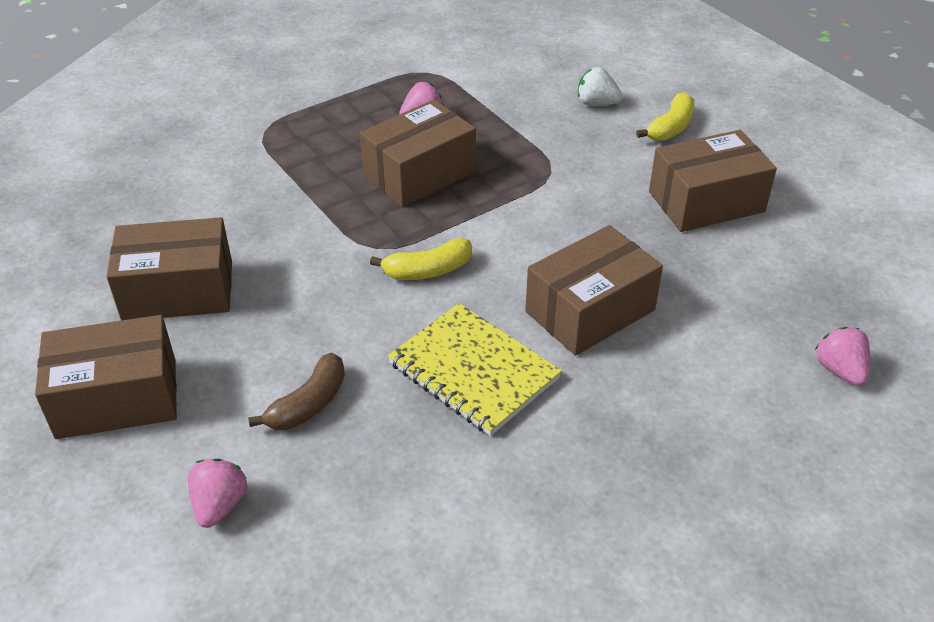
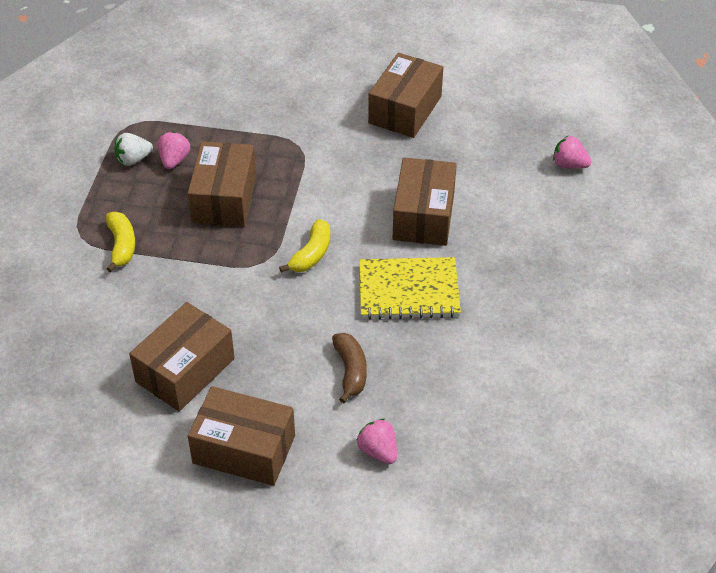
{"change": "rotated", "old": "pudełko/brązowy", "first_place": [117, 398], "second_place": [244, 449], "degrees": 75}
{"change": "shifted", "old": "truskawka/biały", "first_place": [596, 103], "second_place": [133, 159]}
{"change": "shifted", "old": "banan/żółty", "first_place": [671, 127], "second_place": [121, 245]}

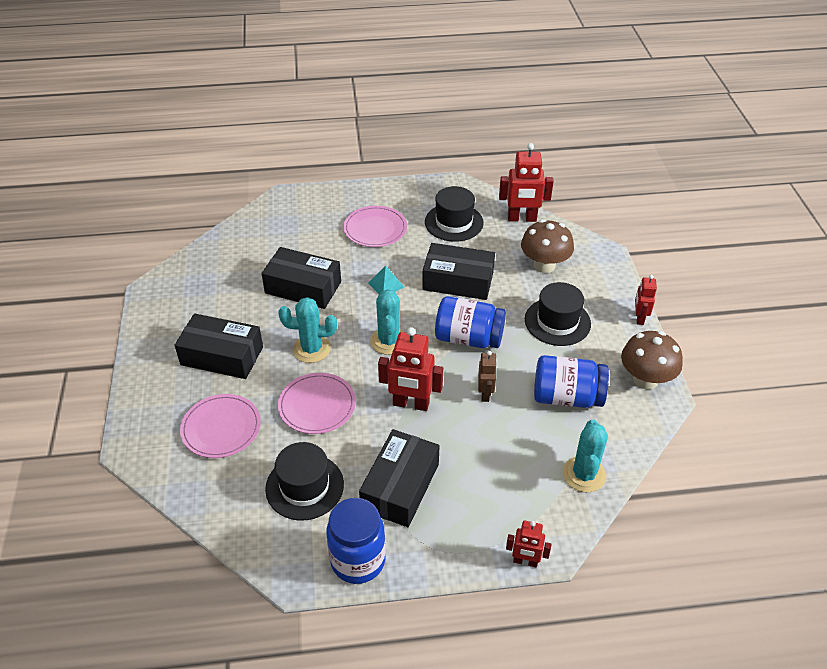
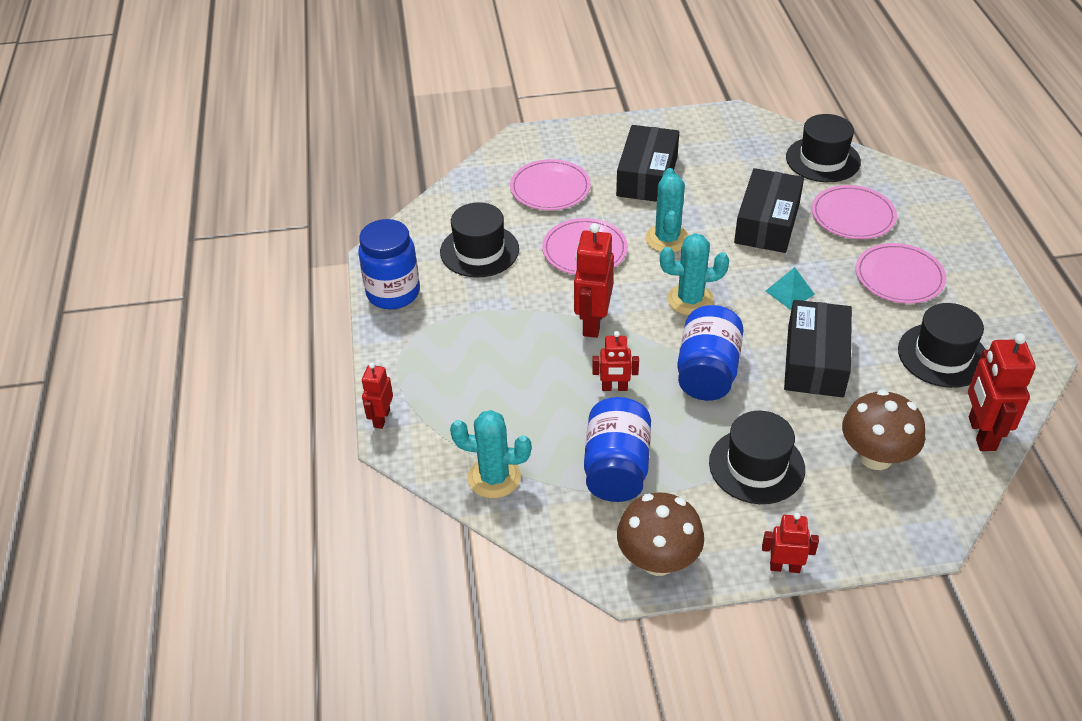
{"change": "gone", "old": "pudełko/czarny", "first_place": [400, 487]}
{"change": "repainted", "old": "robot/brązowy", "new": "robot/czerwony", "first_place": [485, 394], "second_place": [614, 388]}
{"change": "new", "new": "kapelusz/czarny", "second_place": [823, 159]}
{"change": "new", "new": "talerz/różowy", "second_place": [853, 215]}

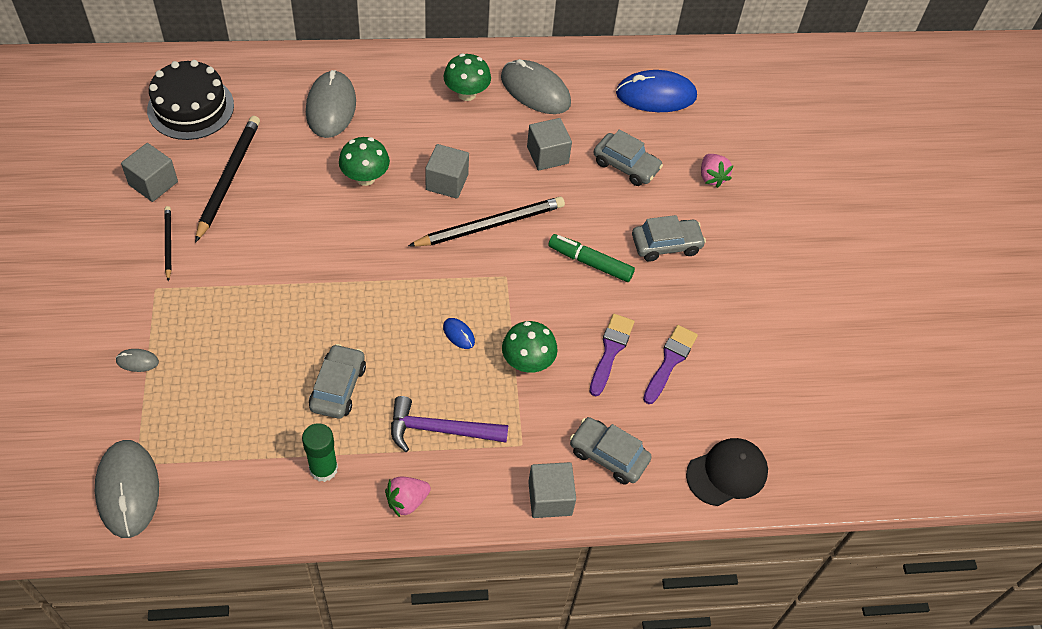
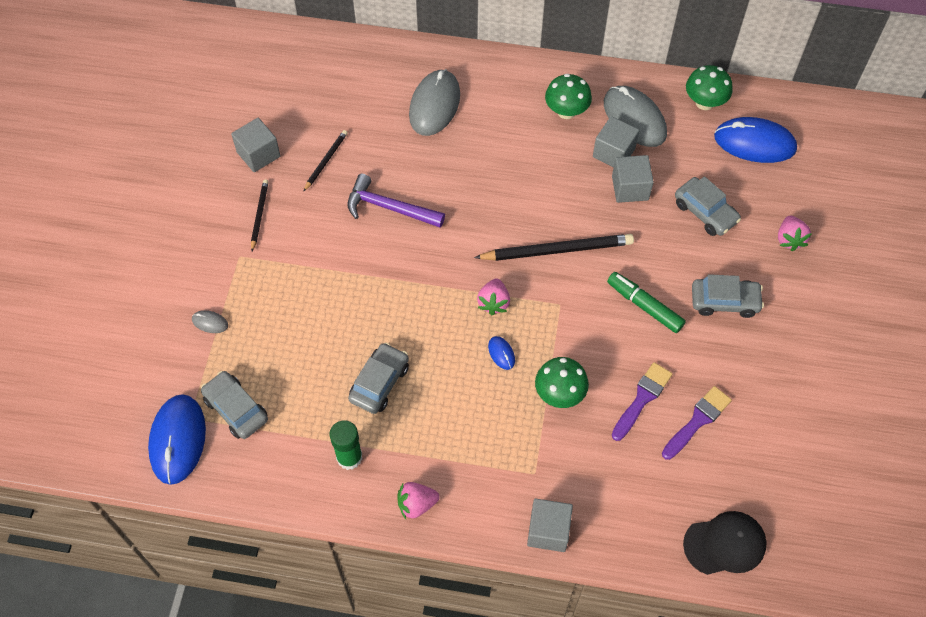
{"change": "repainted", "old": "myszka/szary", "new": "myszka/niebieski", "first_place": [128, 490], "second_place": [178, 440]}
{"change": "gone", "old": "tort/czarny", "first_place": [190, 107]}
{"change": "scaled", "old": "ołówek/czarny", "first_place": [228, 178], "second_place": [326, 161], "factor": 0.53}
{"change": "shifted", "old": "grzyb/zielony", "first_place": [365, 177], "second_place": [704, 102]}
{"change": "shifted", "old": "młotek/fioletowy", "first_place": [440, 430], "second_place": [389, 208]}
{"change": "shifted", "old": "sześcian/szary", "first_place": [447, 182], "second_place": [613, 153]}
{"change": "shifted", "old": "samochód/szary", "first_place": [608, 455], "second_place": [236, 409]}
{"change": "new", "new": "truskawka/różowy", "second_place": [493, 303]}

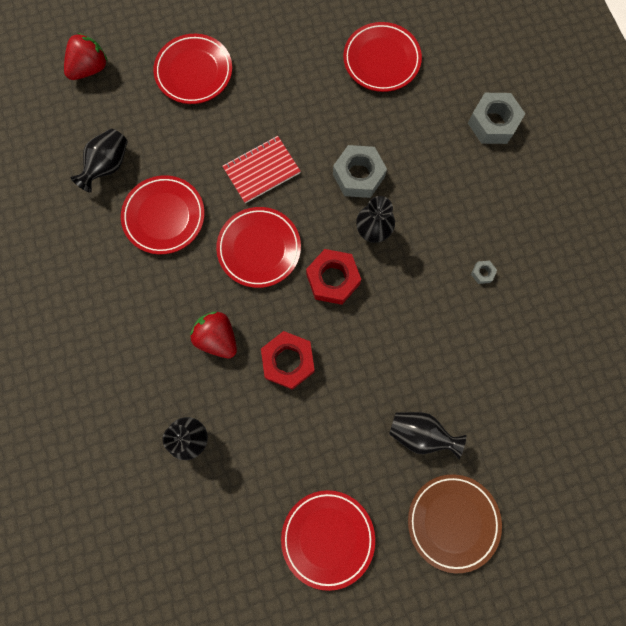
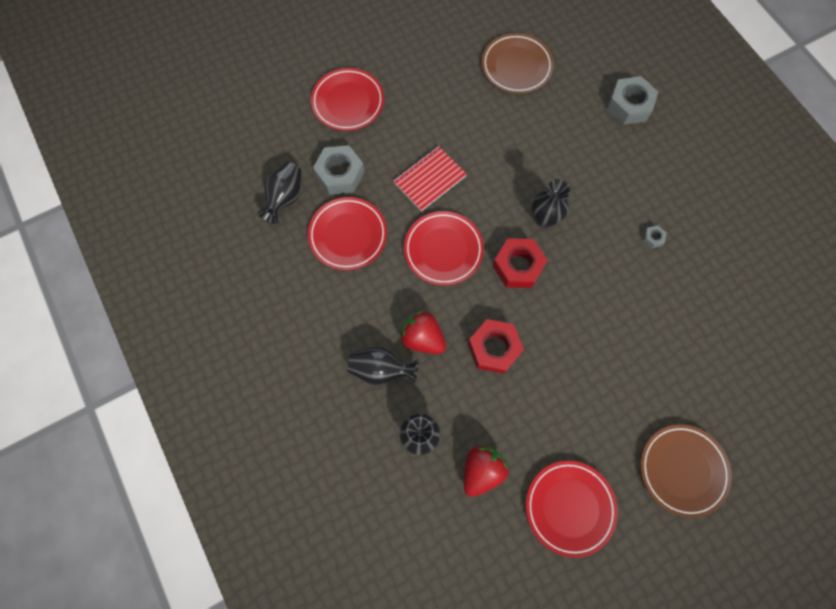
{"change": "shifted", "old": "truskawka/czerwony", "first_place": [90, 69], "second_place": [481, 470]}
{"change": "shifted", "old": "nakrętka/szary", "first_place": [358, 176], "second_place": [340, 174]}
{"change": "repainted", "old": "talerz/czerwony", "new": "talerz/brązowy", "first_place": [381, 60], "second_place": [516, 66]}
{"change": "shifted", "old": "wazon/czarny", "first_place": [420, 433], "second_place": [381, 370]}

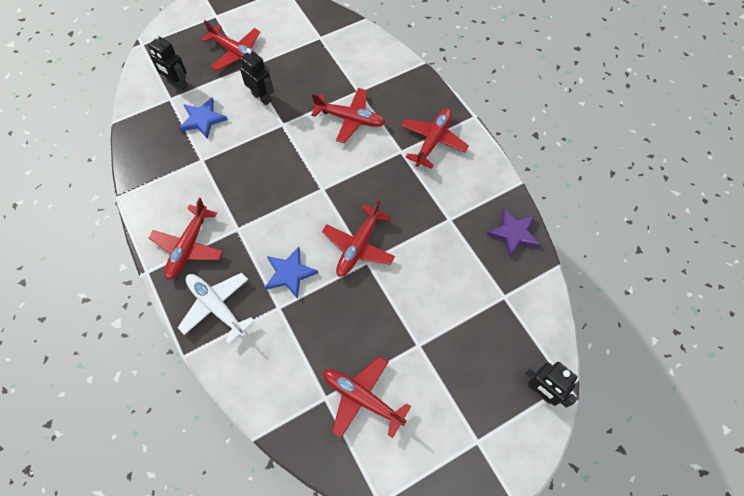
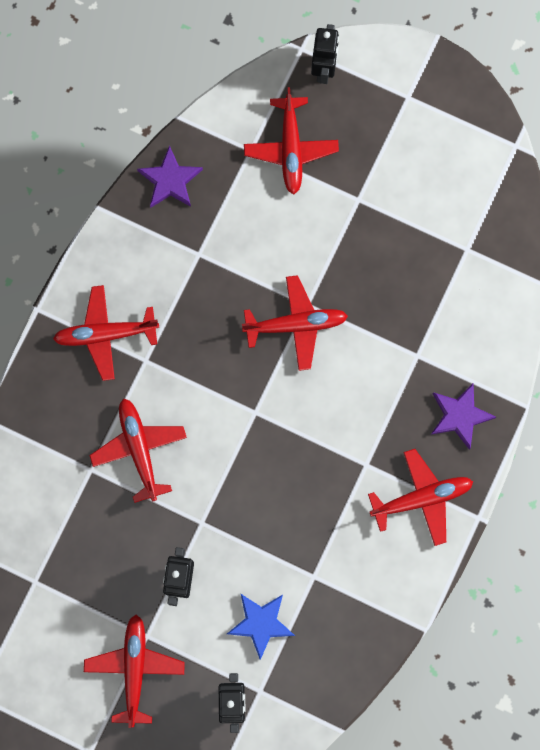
{"change": "swapped", "old": "samolot/biały", "new": "gwiazda/fioletowy", "first_place": [217, 307], "second_place": [460, 416]}
{"change": "gone", "old": "gwiazda/niebieski", "first_place": [289, 273]}
{"change": "shifted", "old": "samolot/czerwony", "first_place": [362, 398], "second_place": [291, 149]}

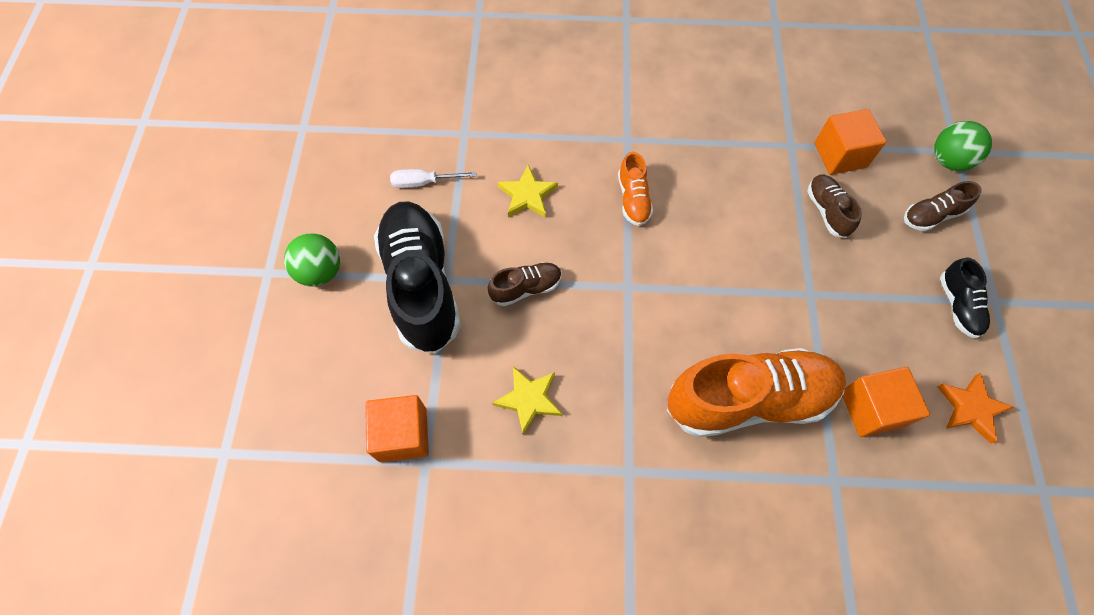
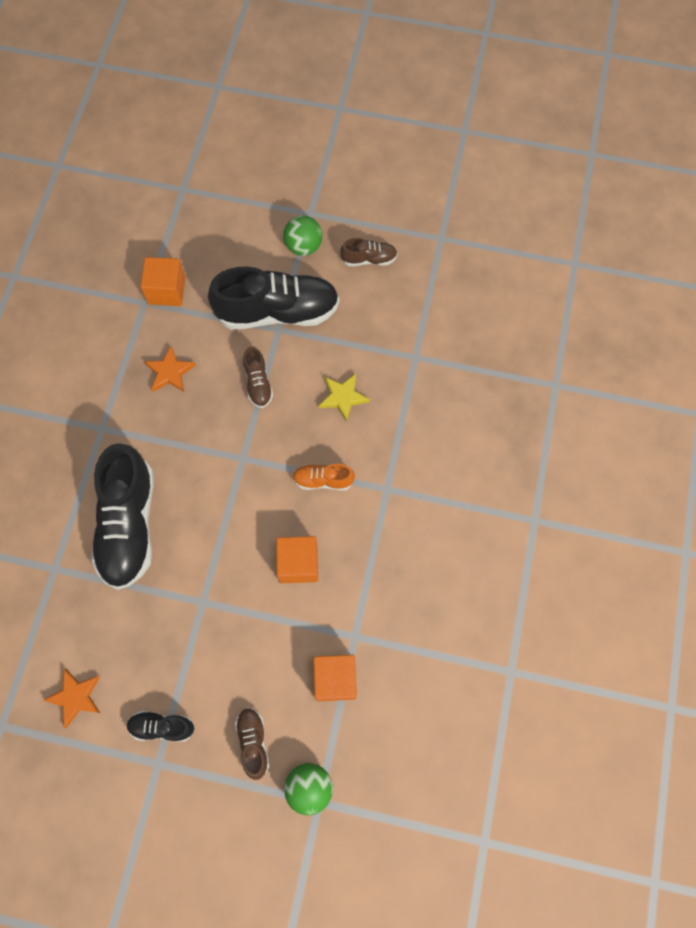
{"change": "gone", "old": "śrubokręt/biały", "first_place": [424, 182]}
{"change": "repainted", "old": "gwiazda/żółty", "new": "gwiazda/pomarańczowy", "first_place": [529, 399], "second_place": [170, 372]}
{"change": "repainted", "old": "but/pomarańczowy", "new": "but/czarny", "first_place": [748, 399], "second_place": [129, 524]}
{"change": "shifted", "old": "but/brązowy", "first_place": [827, 211], "second_place": [369, 259]}
{"change": "shifted", "old": "sześcian/pomarańczowy", "first_place": [871, 409], "second_place": [298, 564]}

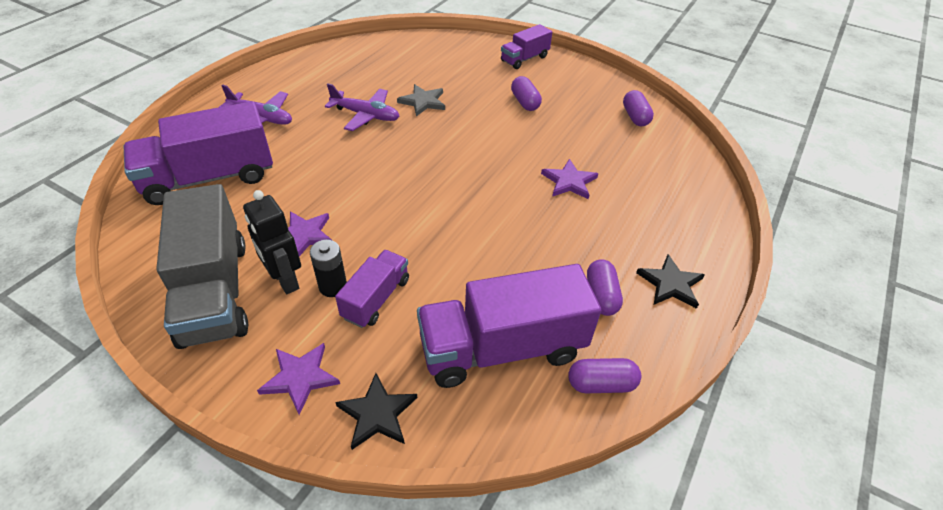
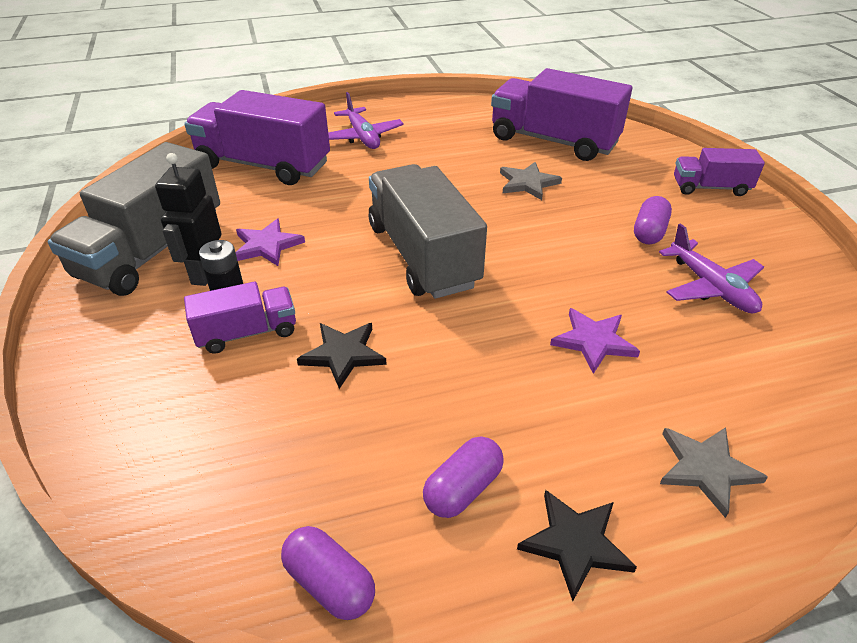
{"change": "gone", "old": "gwiazda/fioletowy", "first_place": [300, 378]}
{"change": "shifted", "old": "samolot/fioletowy", "first_place": [366, 115], "second_place": [711, 287]}
{"change": "shifted", "old": "gwiazda/czarny", "first_place": [377, 413], "second_place": [343, 354]}
{"change": "shifted", "old": "ciężarówka/fioletowy", "first_place": [502, 348], "second_place": [553, 141]}
{"change": "gone", "old": "kapsułka/fioletowy", "first_place": [635, 117]}
{"change": "new", "new": "ciężarówka/szary", "second_place": [422, 255]}
{"change": "new", "new": "gwiazda/szary", "second_place": [706, 469]}

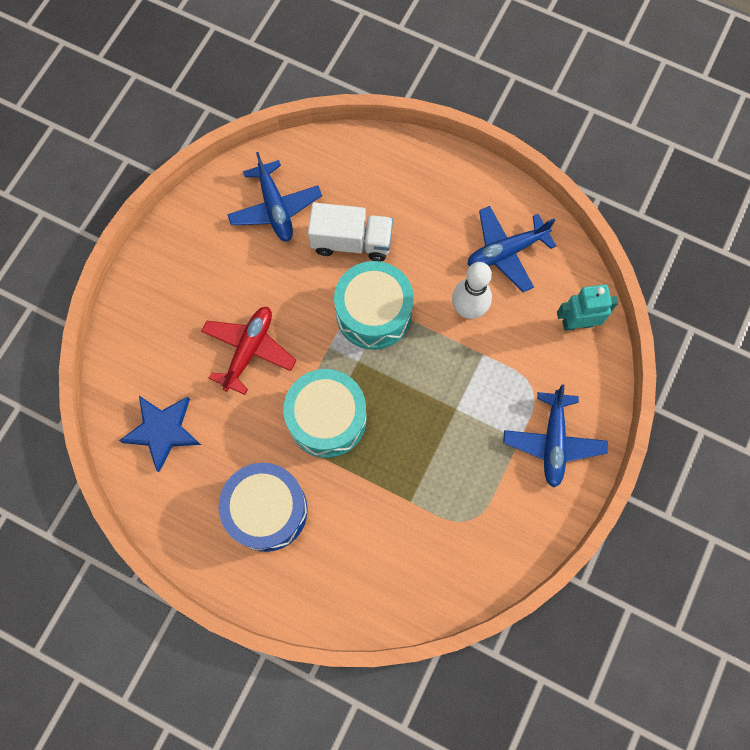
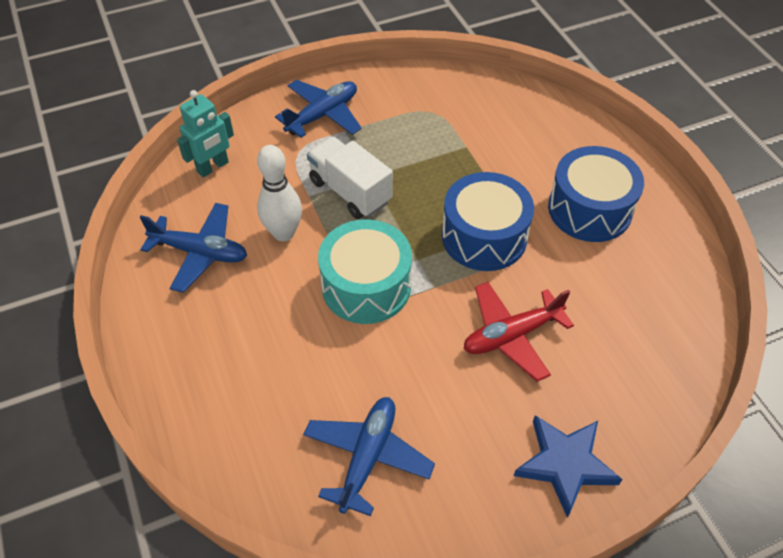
{"change": "shifted", "old": "gwiazda/niebieski", "first_place": [162, 431], "second_place": [565, 464]}
{"change": "repainted", "old": "bęben/turkusowy", "new": "bęben/niebieski", "first_place": [327, 419], "second_place": [484, 236]}
{"change": "shifted", "old": "ciężarówka/biały", "first_place": [351, 242], "second_place": [350, 191]}
{"change": "rotated", "old": "robot/turkusowy", "first_place": [577, 323], "second_place": [213, 167], "degrees": -75}

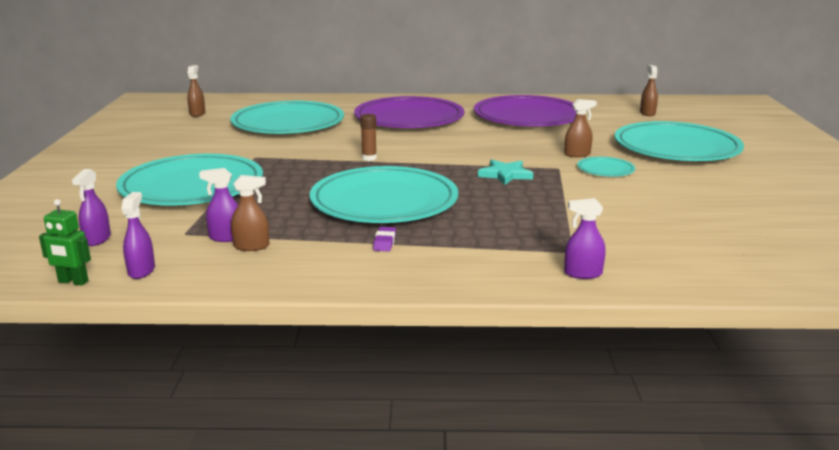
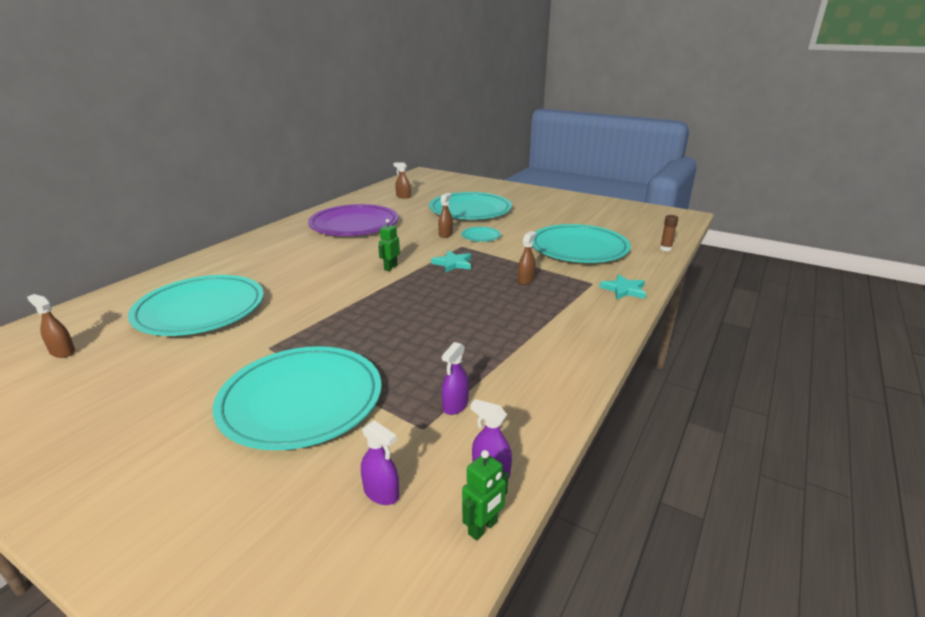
{"change": "shifted", "old": "spryskiwacz/brązowy", "first_place": [252, 246], "second_place": [525, 280]}
{"change": "shifted", "old": "talerz/turkusowy", "first_place": [384, 202], "second_place": [578, 248]}
{"change": "gone", "old": "talerz/fioletowy", "first_place": [409, 118]}
{"change": "shifted", "old": "klej w sztyfcie/brązowy", "first_place": [369, 158], "second_place": [665, 249]}
{"change": "gone", "old": "gumka do mazania/fioletowy", "first_place": [384, 242]}
{"change": "swapped", "old": "spryskiwacz/fioletowy", "new": "gwiazda/turkusowy", "first_place": [582, 273], "second_place": [624, 290]}
{"change": "new", "new": "robot/zielony", "second_place": [390, 267]}

